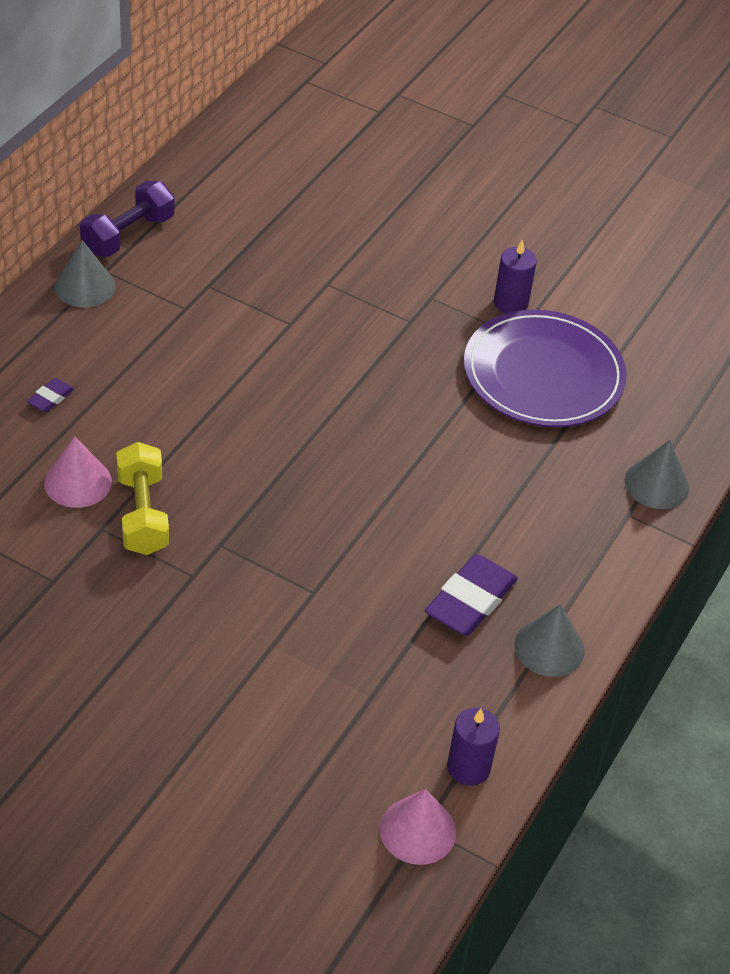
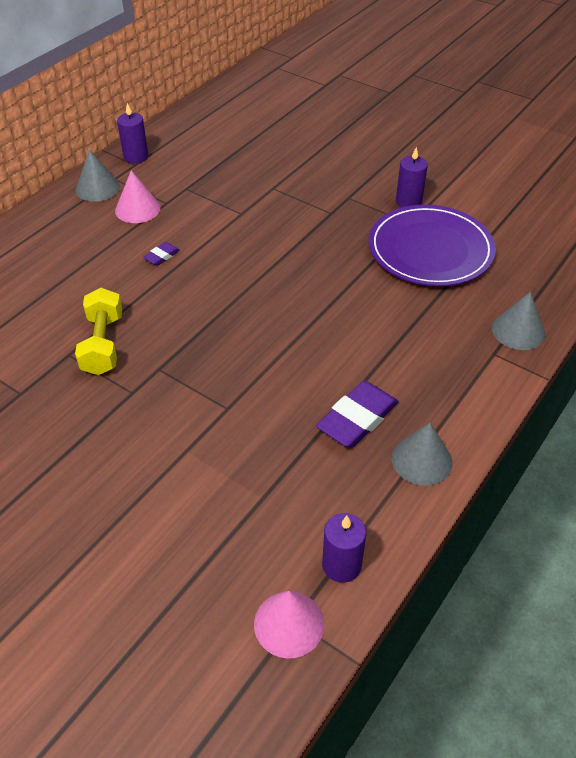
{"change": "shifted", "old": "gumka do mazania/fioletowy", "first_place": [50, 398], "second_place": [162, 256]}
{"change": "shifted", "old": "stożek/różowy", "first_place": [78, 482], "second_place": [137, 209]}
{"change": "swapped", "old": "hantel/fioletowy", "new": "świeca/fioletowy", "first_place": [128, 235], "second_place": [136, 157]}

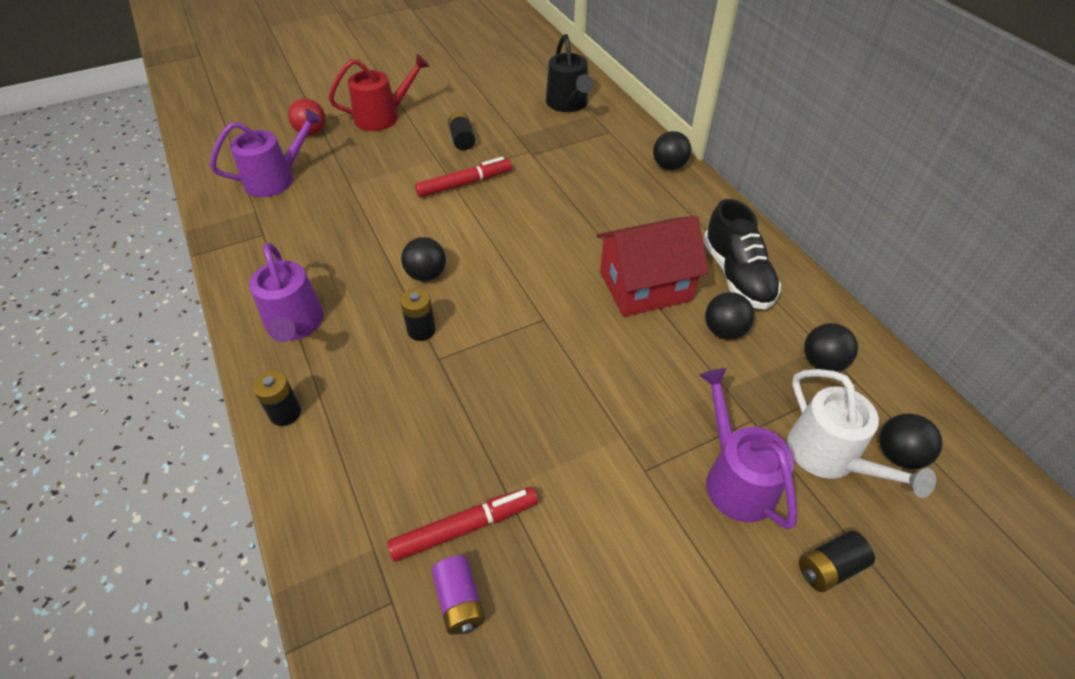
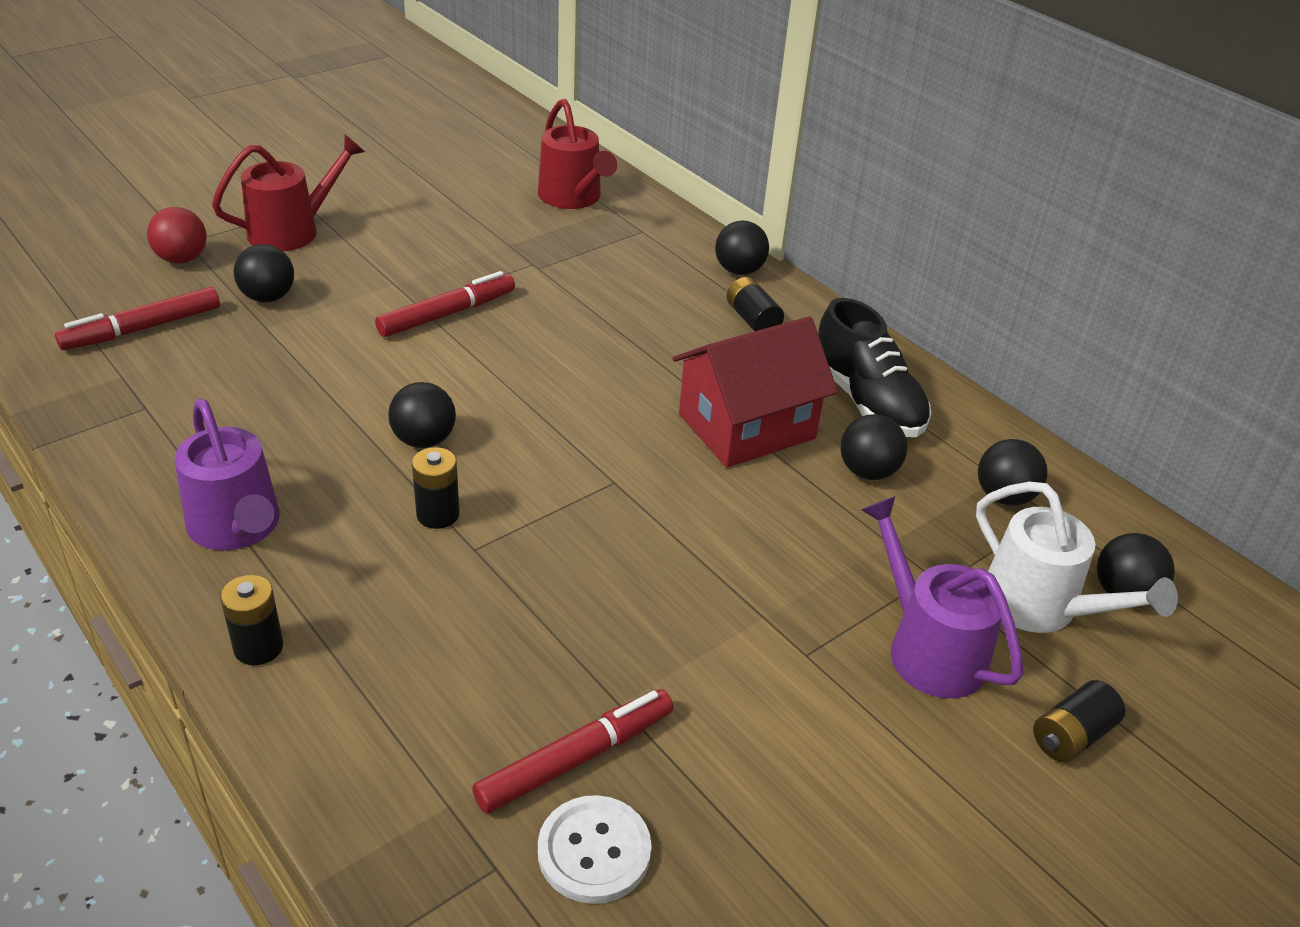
{"change": "swapped", "old": "konewka/fioletowy", "new": "flamaster/czerwony", "first_place": [275, 179], "second_place": [143, 329]}
{"change": "swapped", "old": "bateria/fioletowy", "new": "guzik/biały", "first_place": [459, 601], "second_place": [594, 851]}
{"change": "shifted", "old": "bateria/czarny", "first_place": [462, 139], "second_place": [752, 320]}
{"change": "repainted", "old": "konewka/czarny", "new": "konewka/czerwony", "first_place": [568, 104], "second_place": [573, 198]}
{"change": "new", "new": "piłka/czarny", "second_place": [268, 297]}

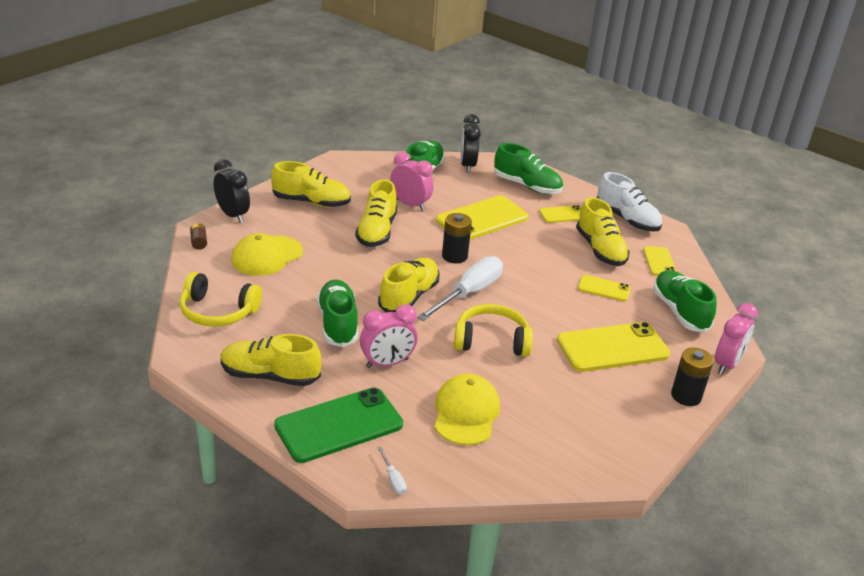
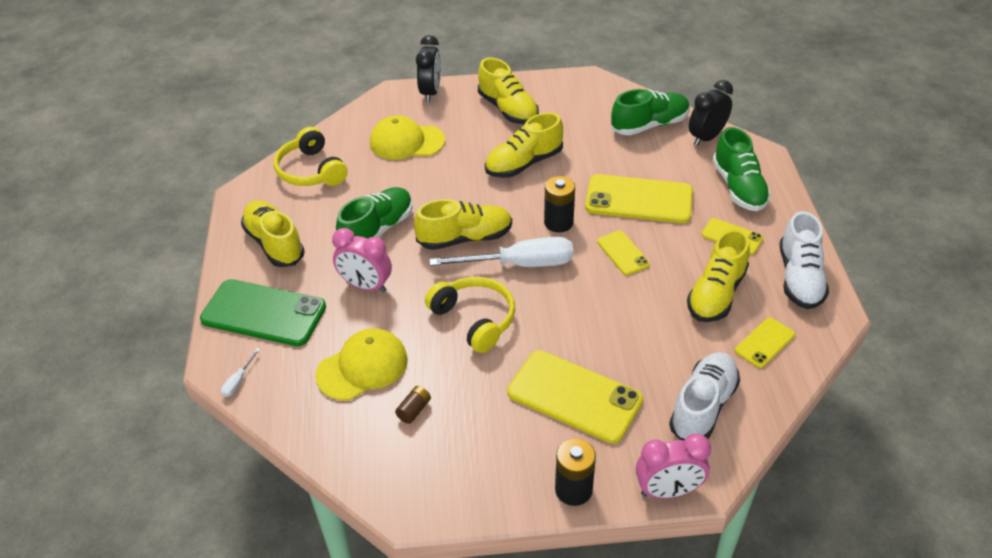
{"change": "shifted", "old": "bateria/brązowy", "first_place": [199, 242], "second_place": [414, 410]}
{"change": "gone", "old": "budzik/różowy", "first_place": [410, 204]}
{"change": "shifted", "old": "telefon/żółty", "first_place": [604, 288], "second_place": [623, 253]}
{"change": "repainted", "old": "but/zielony", "new": "but/biały", "first_place": [679, 311], "second_place": [703, 406]}

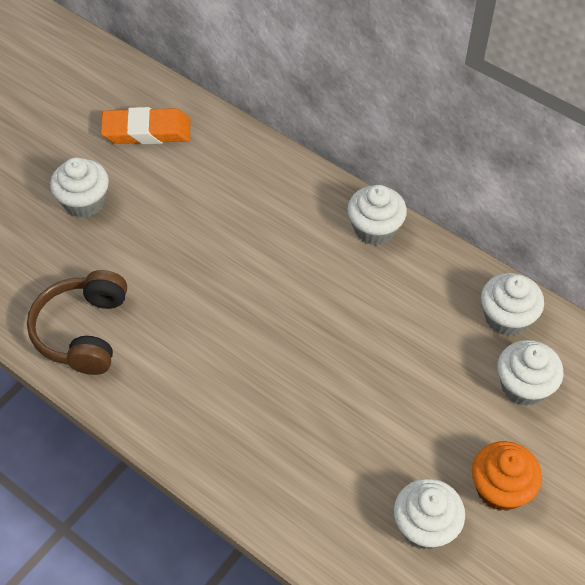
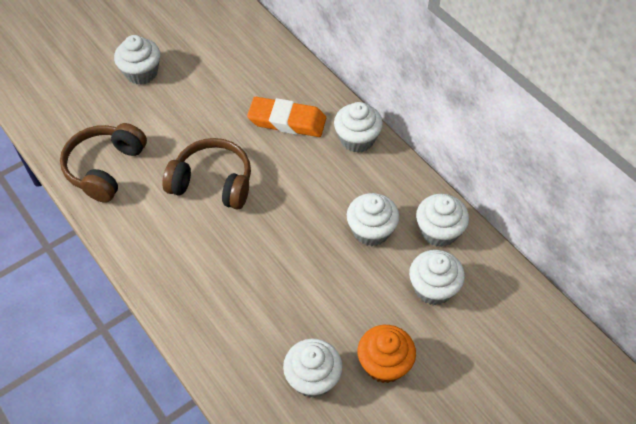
{"change": "shifted", "old": "gumka do mazania/pomarańczowy", "first_place": [147, 131], "second_place": [287, 121]}
{"change": "new", "new": "słuchawki/brązowy", "second_place": [212, 183]}
{"change": "new", "new": "muffinka/biały", "second_place": [371, 231]}

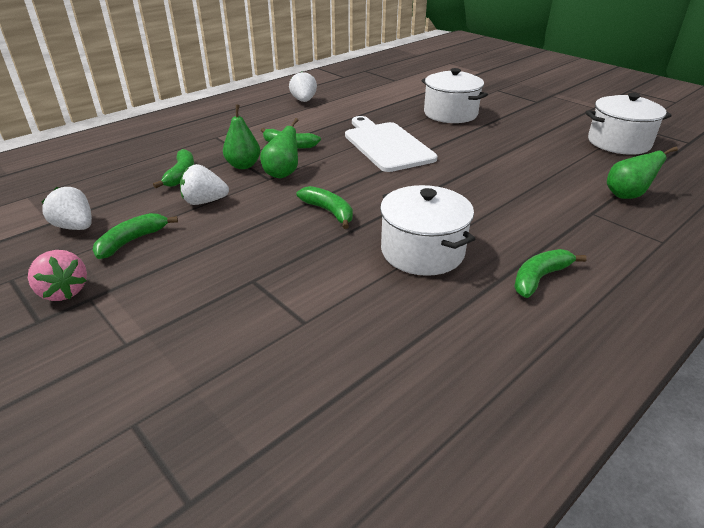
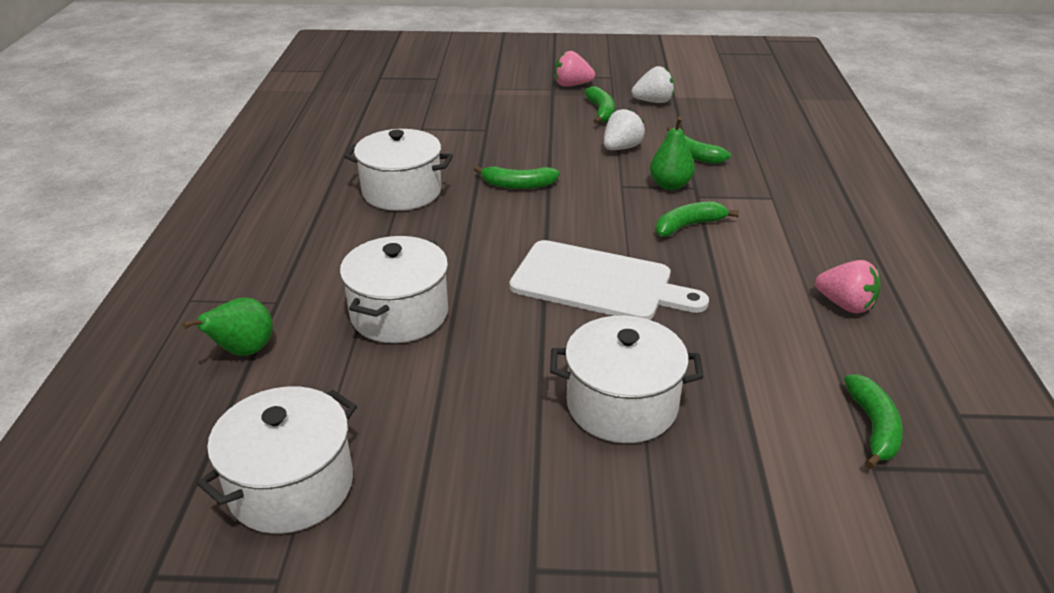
{"change": "gone", "old": "gruszka/zielony", "first_place": [282, 173]}
{"change": "repainted", "old": "truskawka/biały", "new": "truskawka/różowy", "first_place": [304, 101], "second_place": [845, 305]}
{"change": "shifted", "old": "banan/zielony", "first_place": [540, 278], "second_place": [873, 427]}
{"change": "new", "new": "garnek/biały", "second_place": [399, 314]}

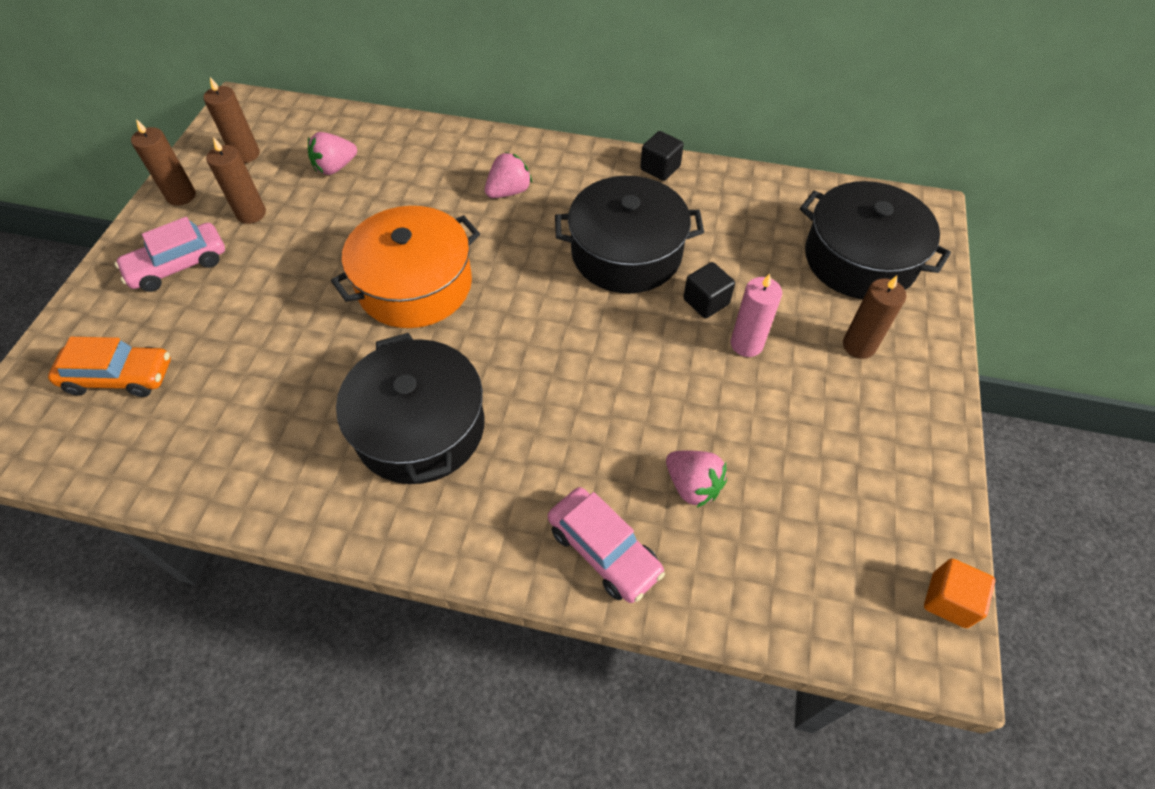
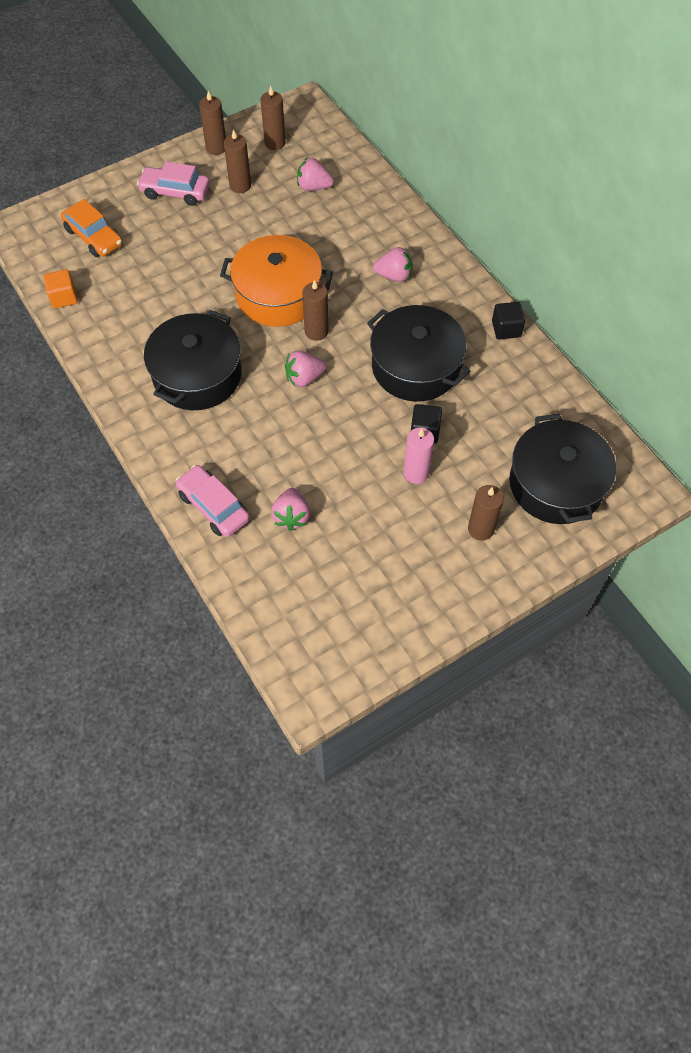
{"change": "rotated", "old": "samochód/różowy", "first_place": [604, 550], "second_place": [213, 506], "degrees": 135}
{"change": "shifted", "old": "sześcian/pomarańczowy", "first_place": [949, 600], "second_place": [64, 297]}
{"change": "new", "new": "truskawka/różowy", "second_place": [304, 378]}
{"change": "new", "new": "świeca/brązowy", "second_place": [316, 331]}

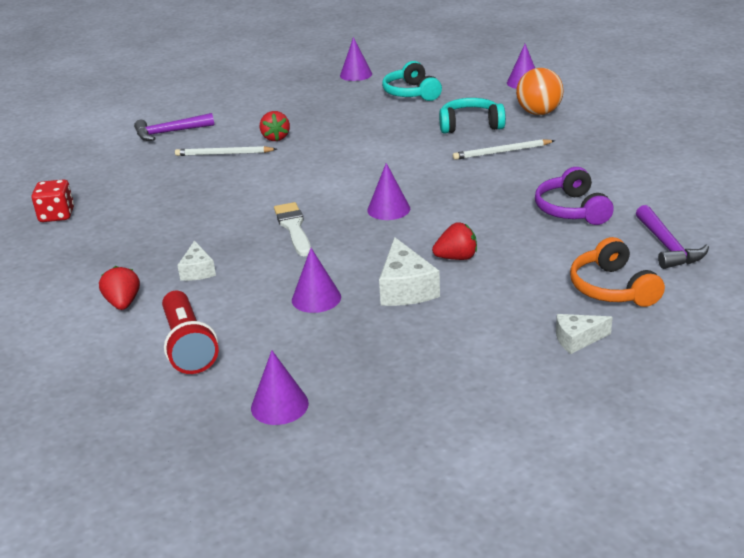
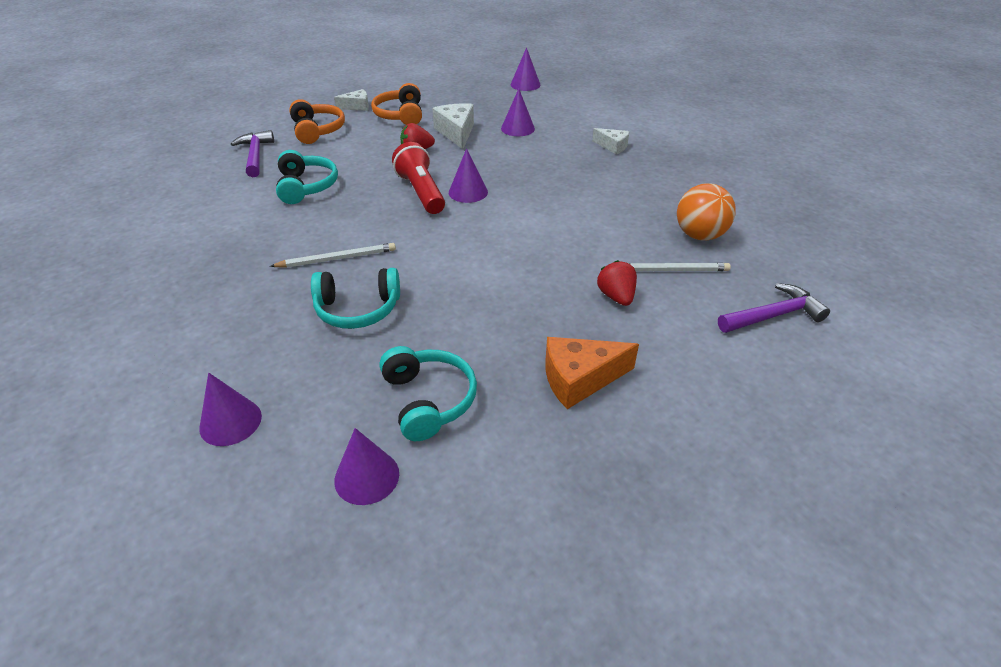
{"change": "gone", "old": "kostka do gry/czerwony", "first_place": [57, 215]}
{"change": "gone", "old": "truskawka/czerwony", "first_place": [123, 303]}
{"change": "shifted", "old": "latarka/czerwony", "first_place": [188, 346], "second_place": [421, 192]}
{"change": "rotated", "old": "ser/biały", "first_place": [197, 271], "second_place": [613, 146], "degrees": 135}
{"change": "gone", "old": "pędzel/biały", "first_place": [293, 227]}
{"change": "shifted", "old": "stożek/fioletowy", "first_place": [356, 74], "second_place": [367, 477]}
{"change": "shifted", "old": "piłka/pomarańczowy", "first_place": [539, 113], "second_place": [699, 235]}
{"change": "repainted", "old": "słuchawki/fioletowy", "new": "słuchawki/turkusowy", "first_place": [572, 210], "second_place": [306, 186]}
{"change": "new", "new": "słuchawki/pomarańczowy", "second_place": [401, 115]}
{"change": "new", "new": "ser/pomarańczowy", "second_place": [579, 379]}

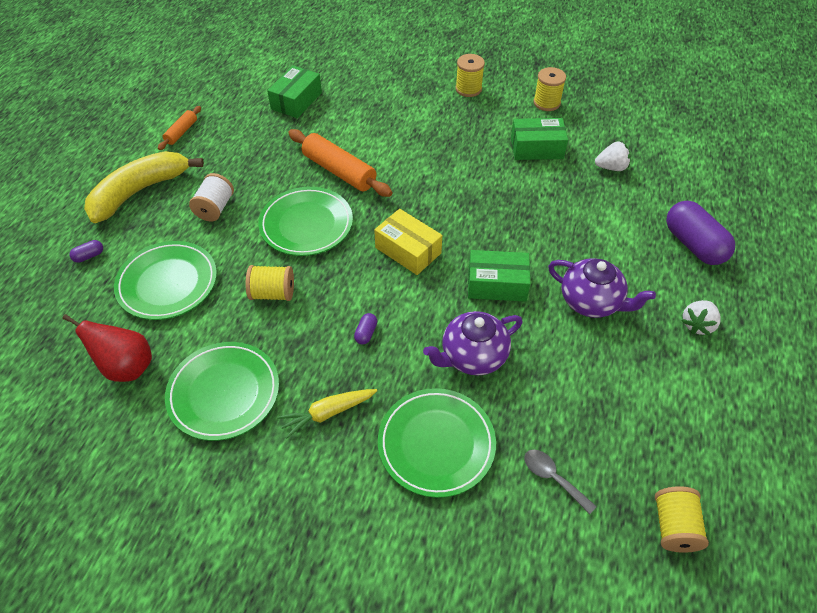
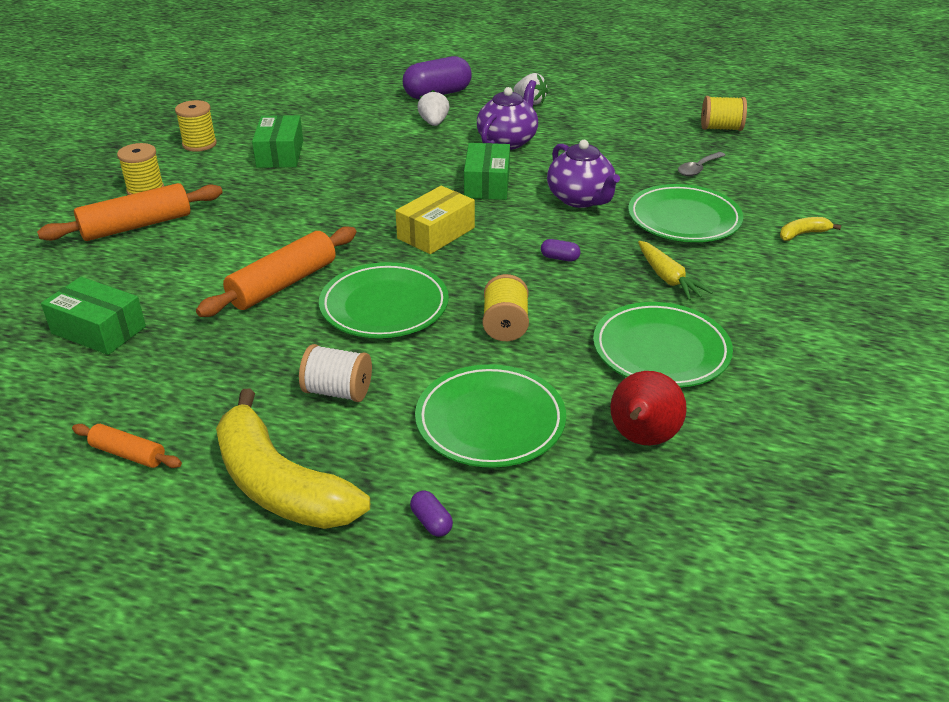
{"change": "shifted", "old": "truskawka/biały", "first_place": [611, 167], "second_place": [434, 123]}
{"change": "new", "new": "wałek do ciasta/pomarańczowy", "second_place": [136, 226]}
{"change": "new", "new": "banan/żółty", "second_place": [802, 234]}

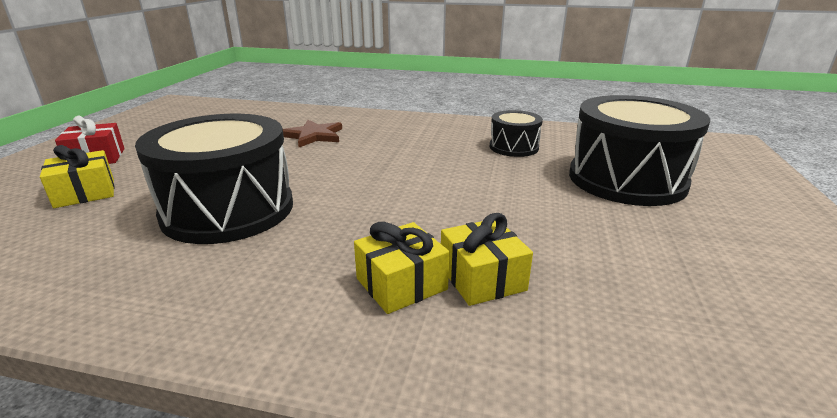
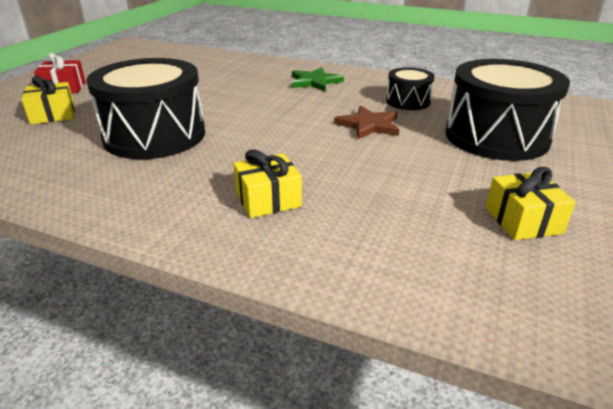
{"change": "shifted", "old": "gwiazda/brązowy", "first_place": [313, 136], "second_place": [369, 125]}
{"change": "shifted", "old": "prezent/żółty", "first_place": [482, 278], "second_place": [523, 220]}
{"change": "new", "new": "gwiazda/zielony", "second_place": [315, 82]}

